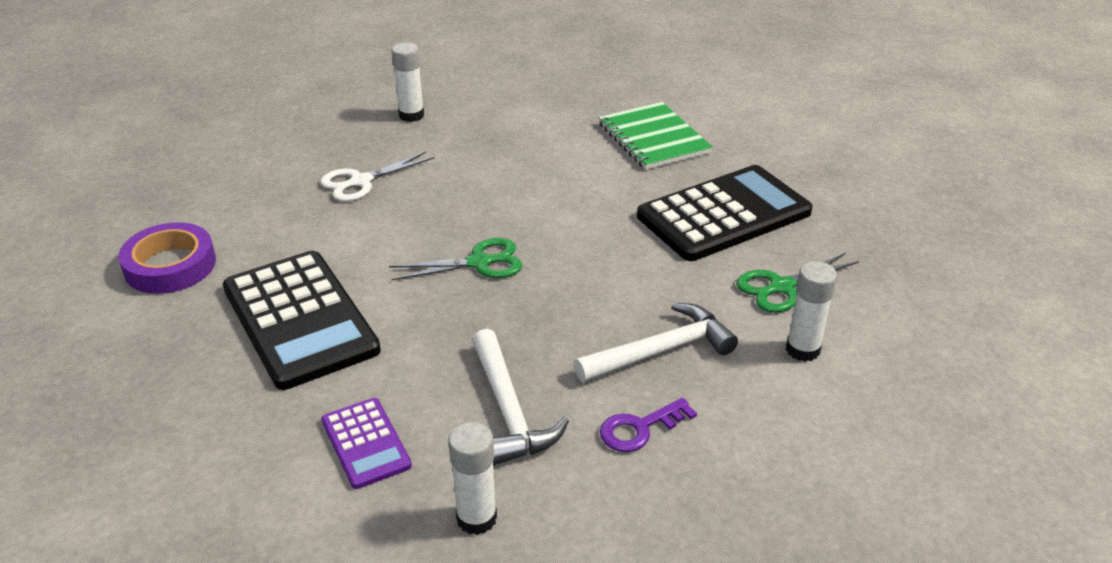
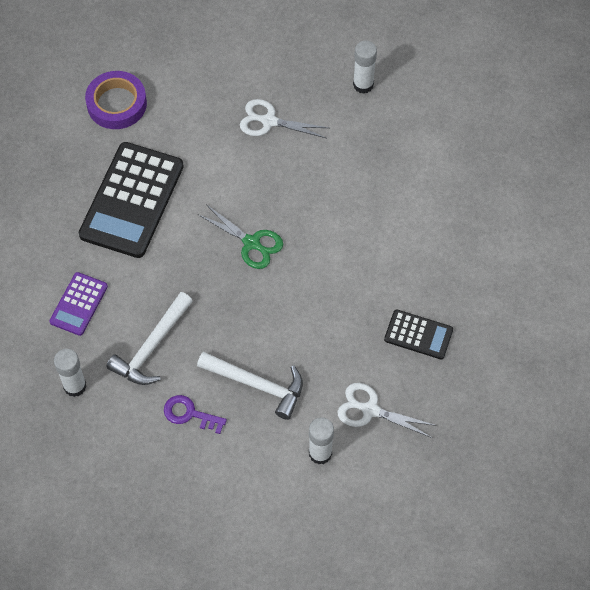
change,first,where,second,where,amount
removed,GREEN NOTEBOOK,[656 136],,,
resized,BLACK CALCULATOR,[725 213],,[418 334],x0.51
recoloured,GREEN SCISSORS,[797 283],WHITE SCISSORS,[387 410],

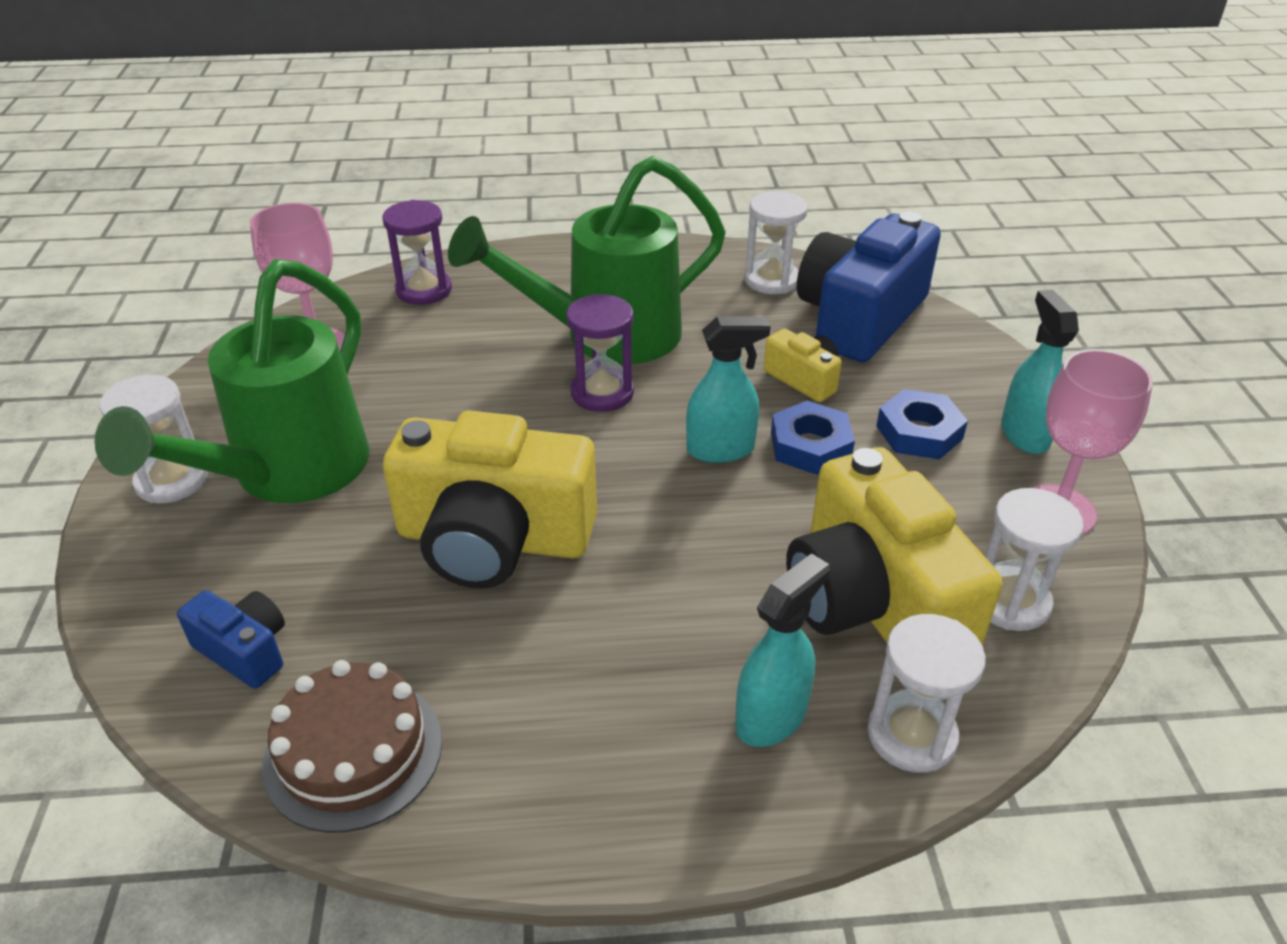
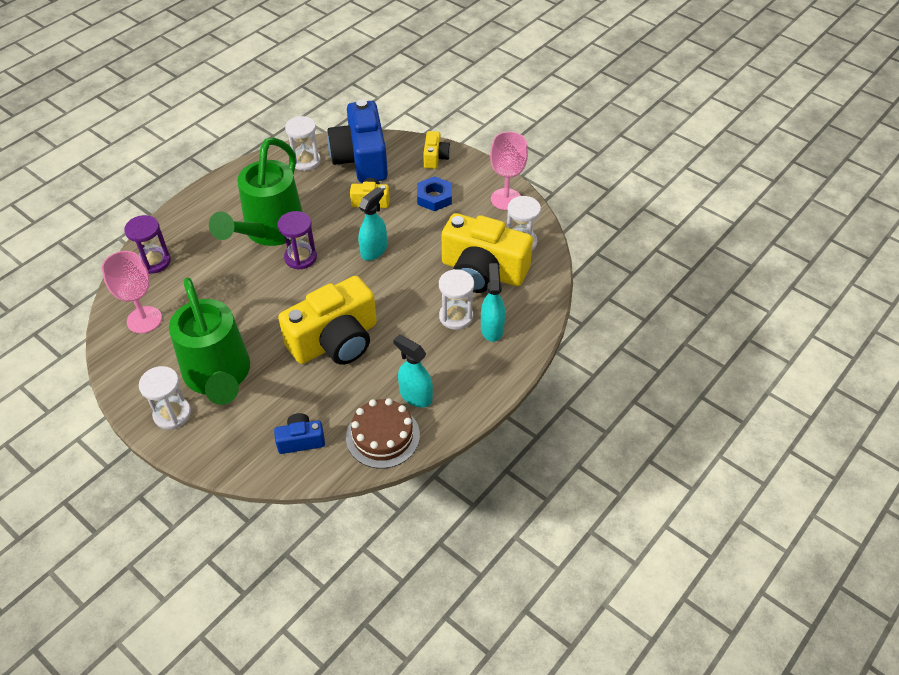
change,first,where,second,where,amount
removed,BLUE NUT,[813 438],,,
moved,WHITE HOURGLASS,[926 693],,[456 299],
moved,TURQUOISE SPRAY BOTTLE,[1040 372],,[413 371],
added,,,YELLOW CAMERA,[436 150],

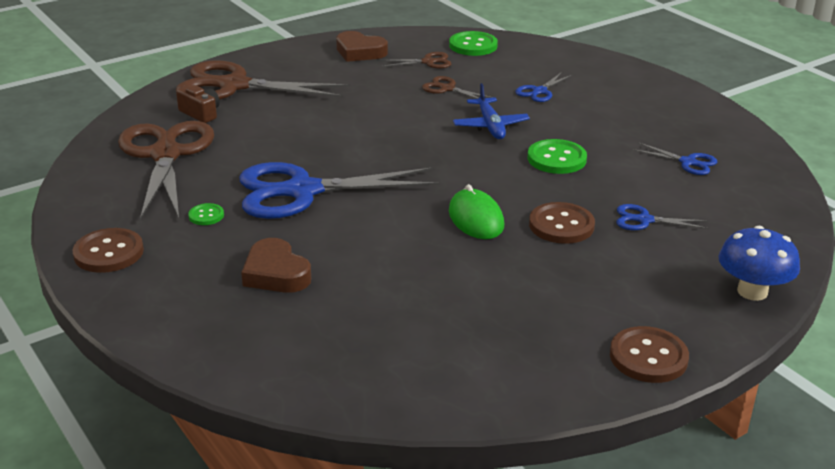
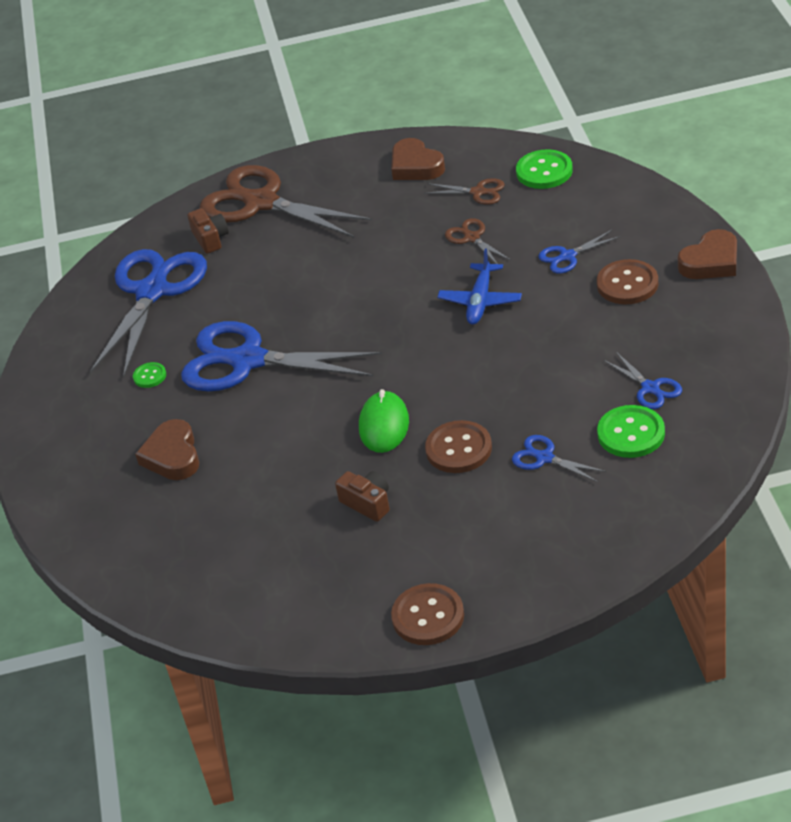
change,first,where,second,where,amount
moved,BROWN BUTTON,[108 250],,[627 281],
recoloured,BROWN SCISSORS,[166 170],BLUE SCISSORS,[148 313],
moved,GREEN BUTTON,[557 156],,[631 431],
removed,BLUE MUSHROOM,[759 263],,,
added,,,BROWN CAMERA,[362 496],
added,,,BROWN HEART,[707 254],

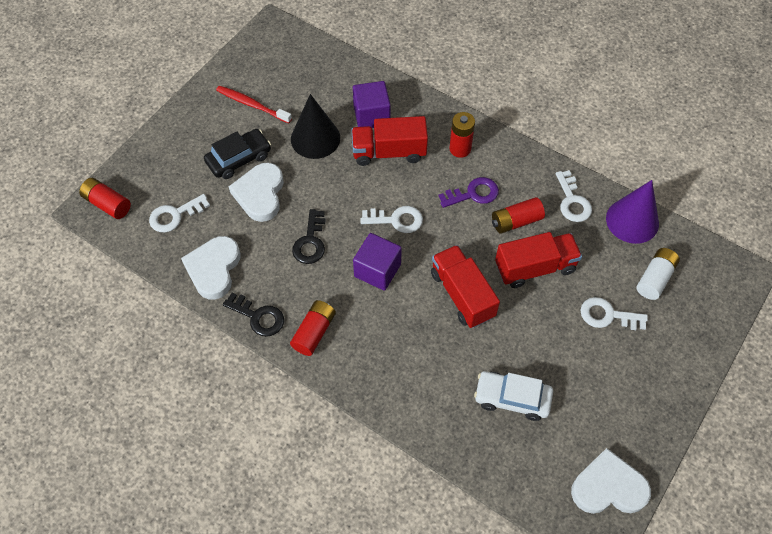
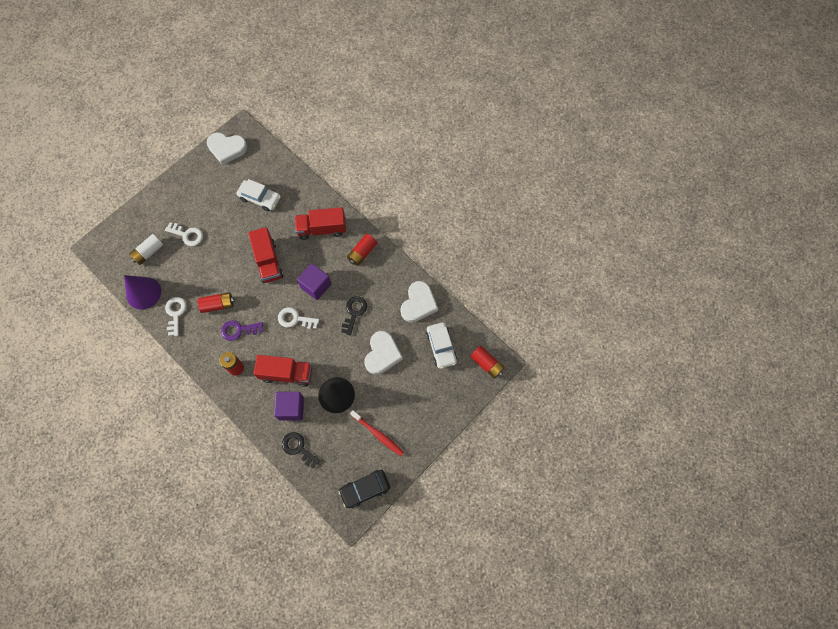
change,first,where,second,where,amount
replaced,WHITE KEY,[179 213],WHITE CAR,[441 345],
moved,BLACK CAR,[237 154],,[364 489],
moved,BLACK KEY,[253 315],,[301 450],
moved,RED TRUCK,[538 260],,[320 223],

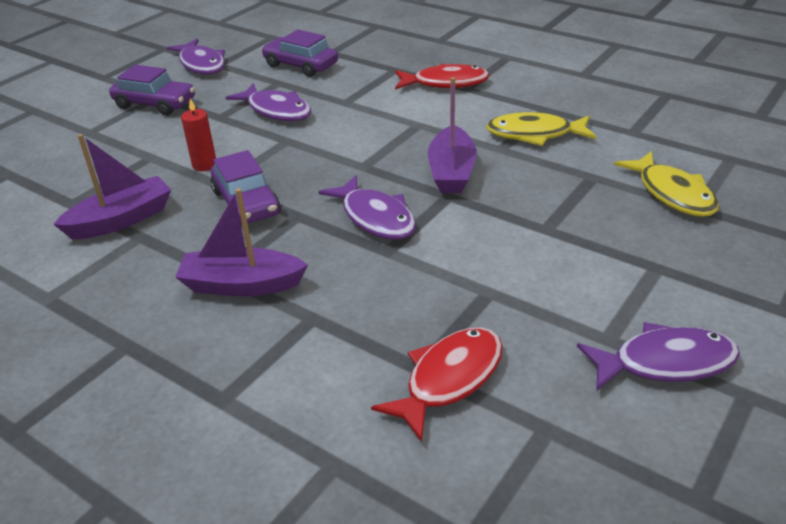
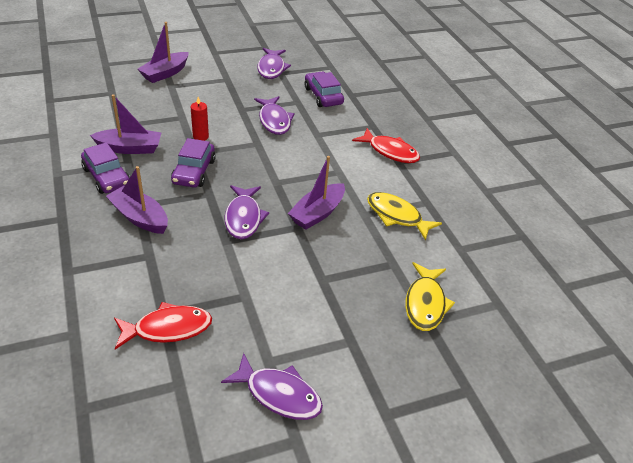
change,first,where,second,where,amount
moved,PURPLE CAR,[152 90],,[105 168],
added,,,PURPLE BOAT,[163 52],

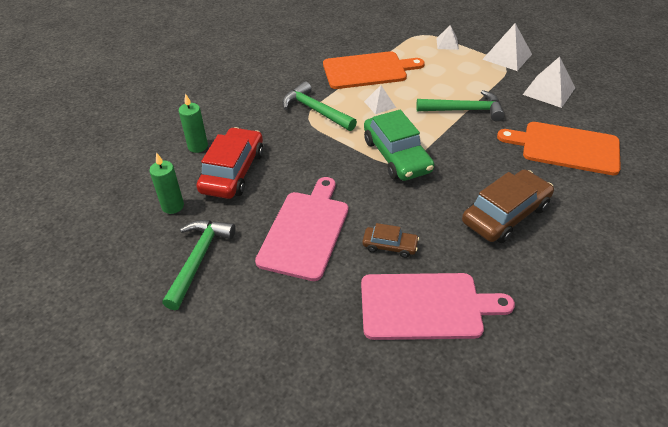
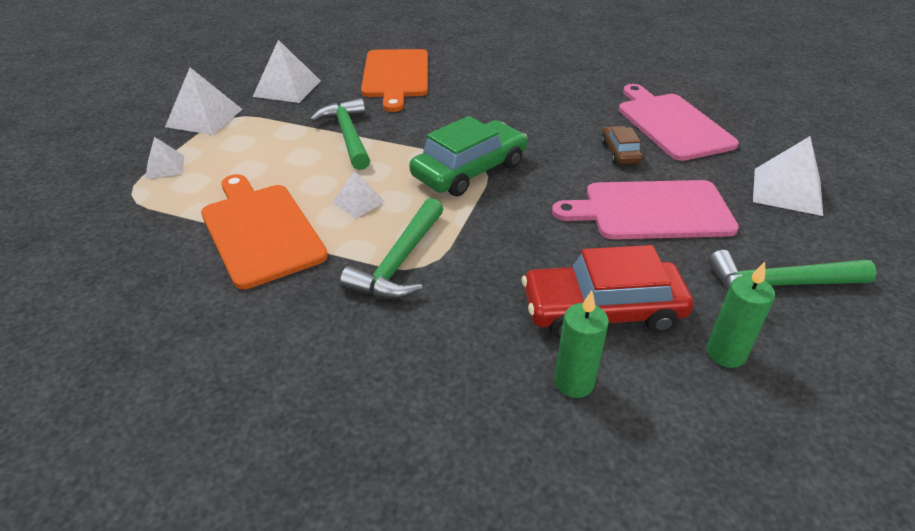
change,first,where,second,where,amount
removed,BROWN CAR,[508 206],,,
added,,,WHITE PYRAMID,[788 176],

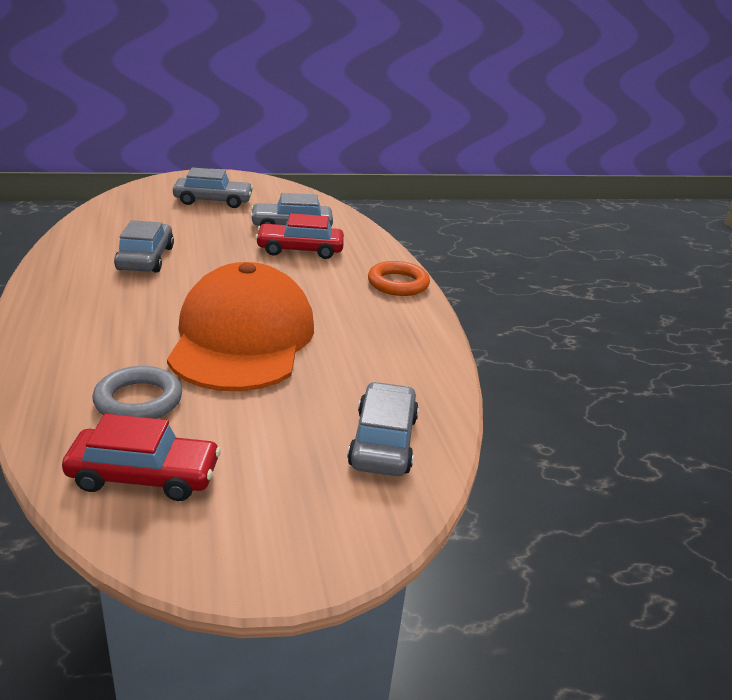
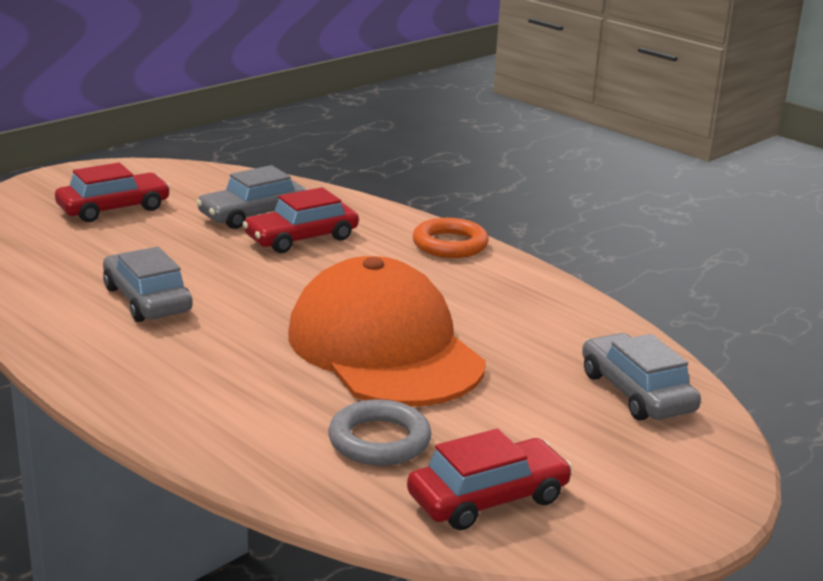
change,first,where,second,where,amount
recoloured,GREY CAR,[213 188],RED CAR,[113 192],

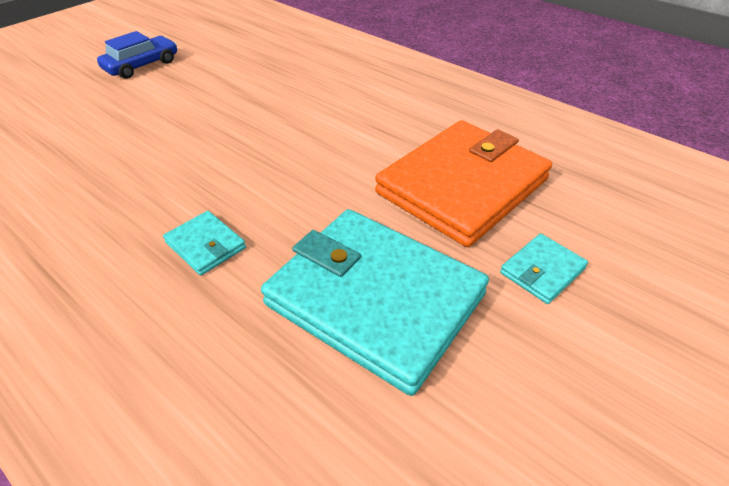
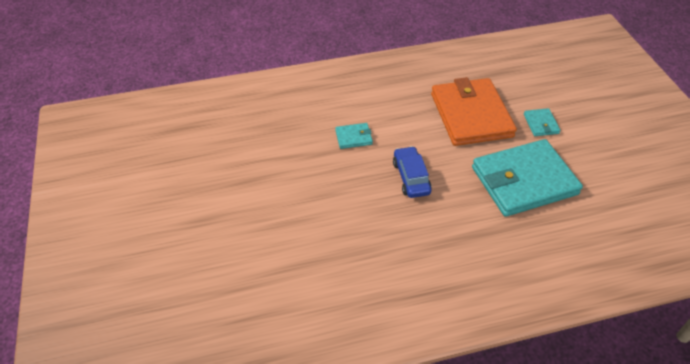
change,first,where,second,where,amount
moved,BLUE CAR,[137 55],,[412 172],
moved,TURQUOISE WALLET,[204 243],,[354 136],

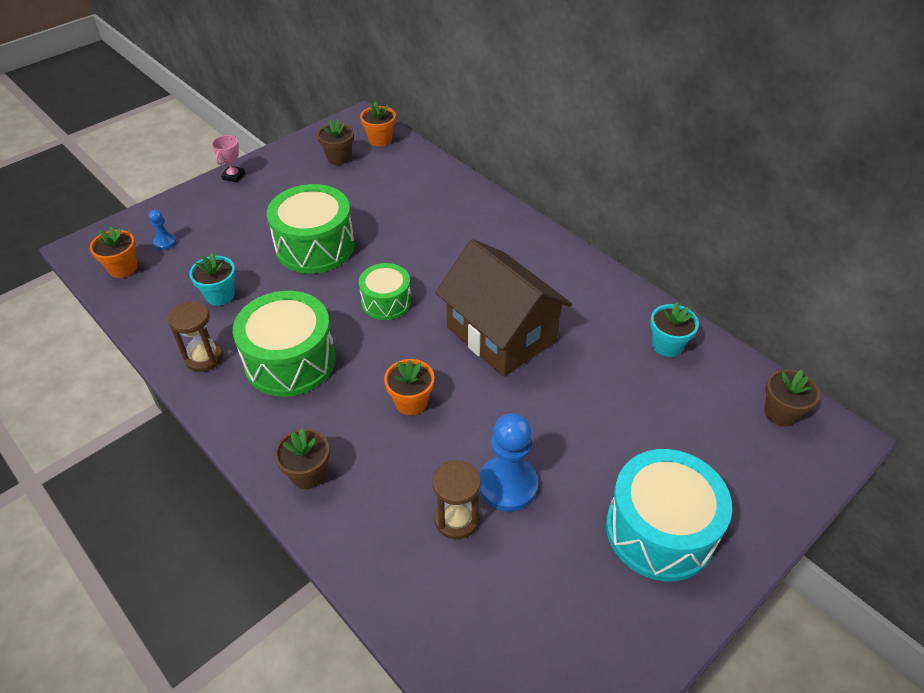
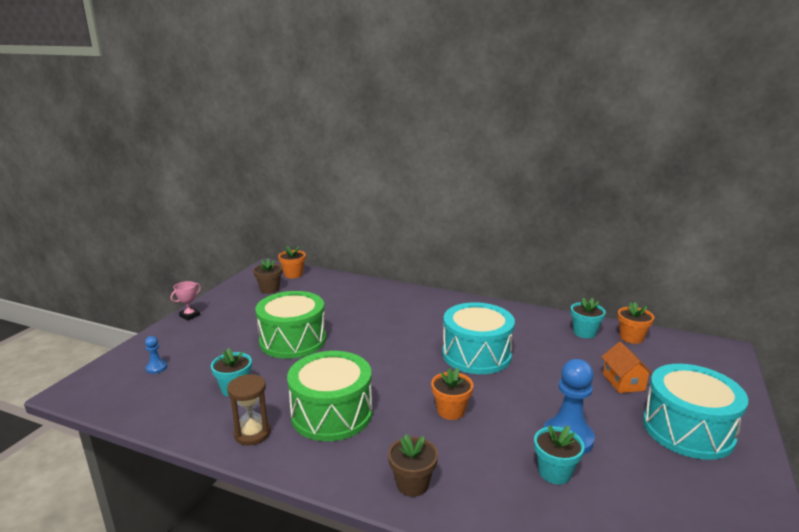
change,first,where,second,where,amount
moved,ORANGE FLOWER POT,[113 252],,[636 323],
turned,PINK TROPHY,[228 158],,[186 300],45 degrees clockwise
removed,GREEN DRUM,[385 291],,,
replaced,BROWN HOURGLASS,[457 499],TURQUOISE FLOWER POT,[559 454],
replaced,BROWN HOUSE,[503 308],TURQUOISE DRUM,[478 338],
removed,BROWN FLOWER POT,[792 397],,,
added,,,ORANGE HOUSE,[627 367],

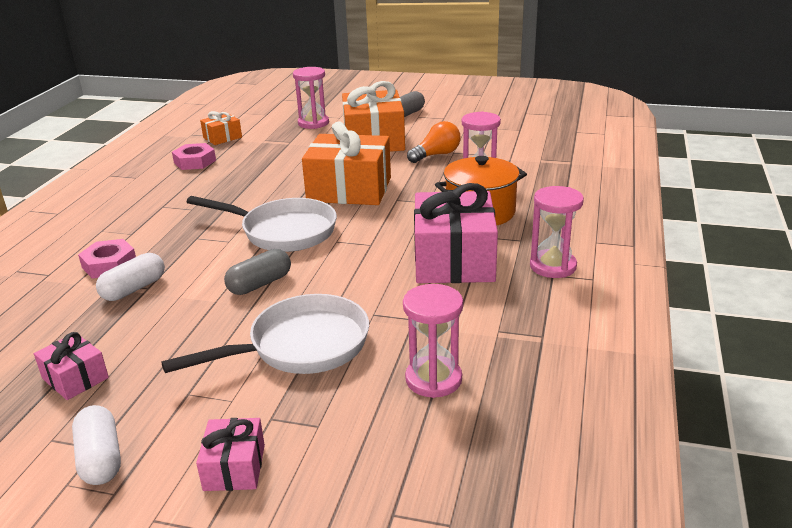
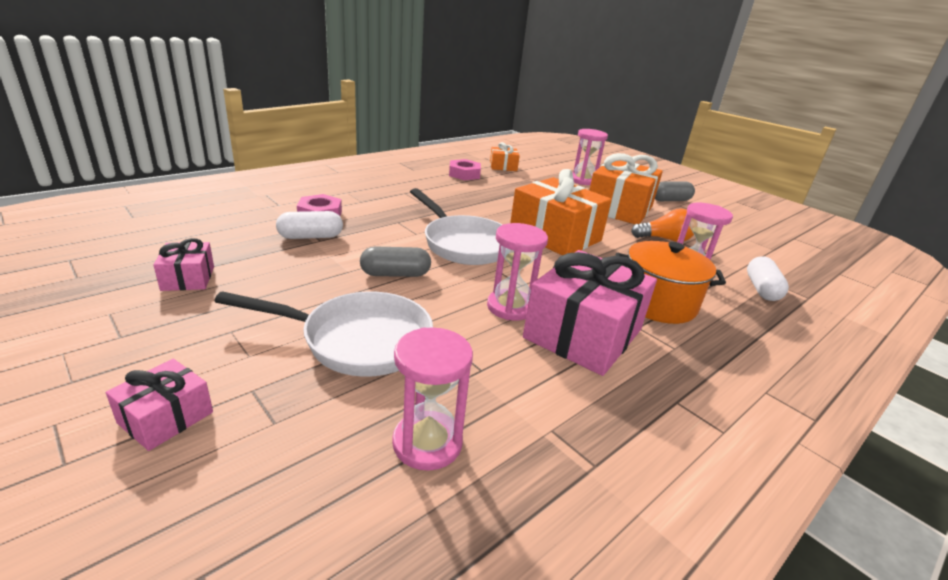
change,first,where,second,where,amount
moved,WHITE CAPSULE,[96 445],,[768 278],
moved,PINK HOURGLASS,[557 232],,[517 272],

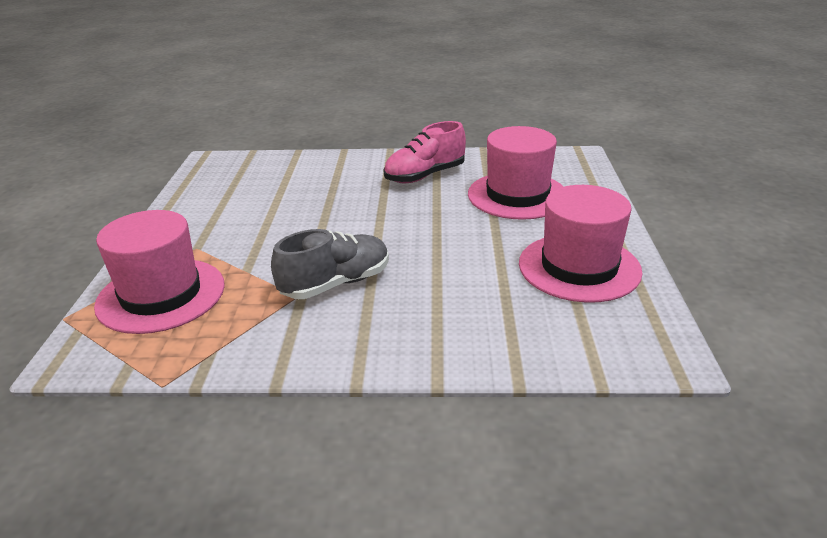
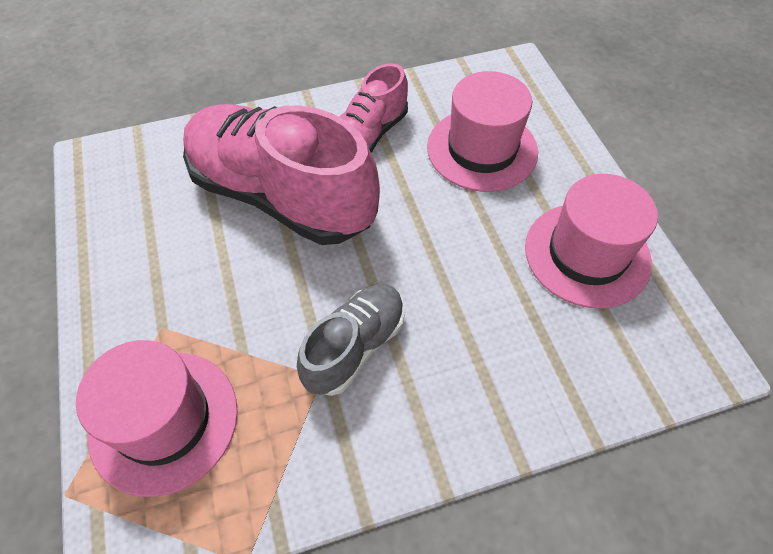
change,first,where,second,where,amount
added,,,PINK SHOE,[281 174],

